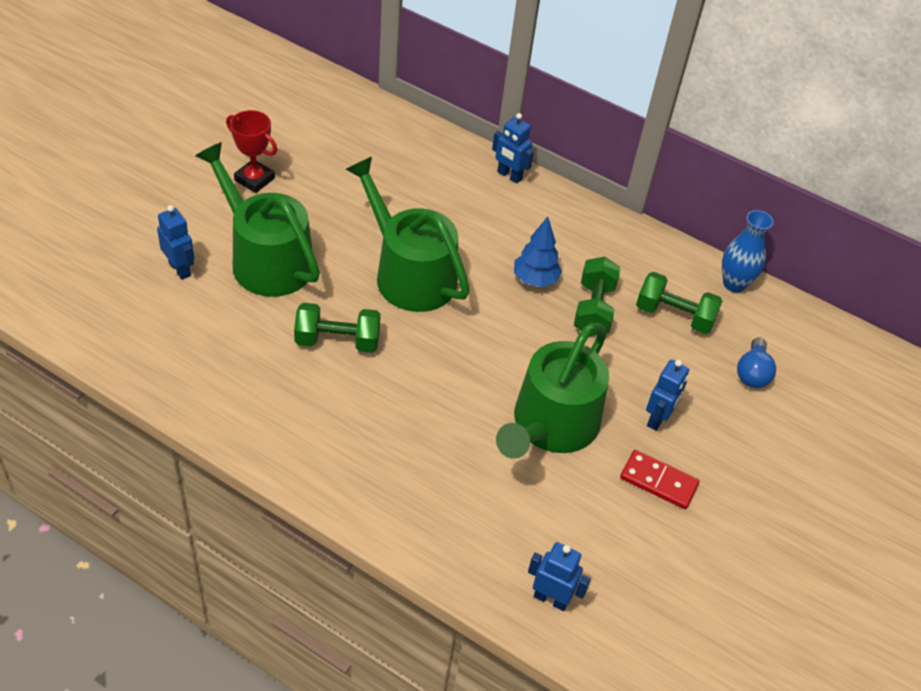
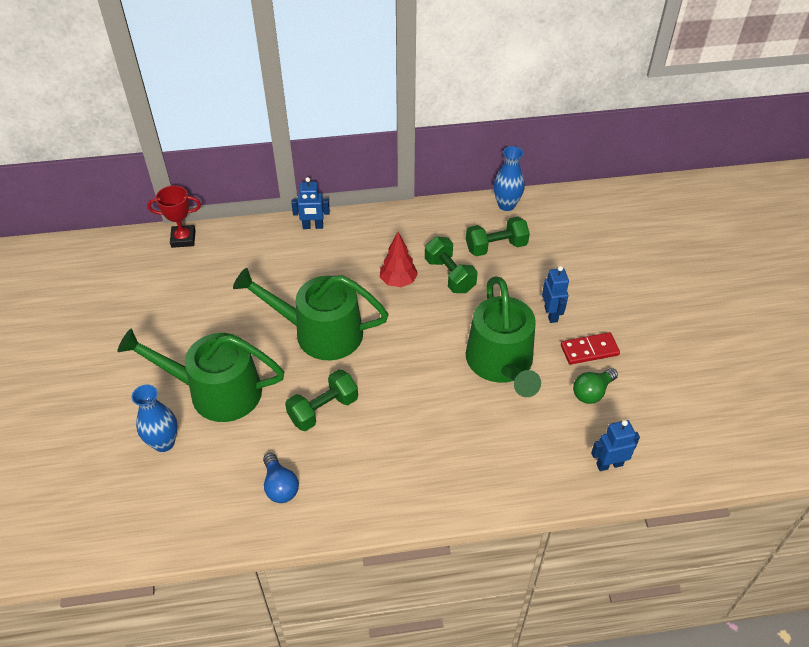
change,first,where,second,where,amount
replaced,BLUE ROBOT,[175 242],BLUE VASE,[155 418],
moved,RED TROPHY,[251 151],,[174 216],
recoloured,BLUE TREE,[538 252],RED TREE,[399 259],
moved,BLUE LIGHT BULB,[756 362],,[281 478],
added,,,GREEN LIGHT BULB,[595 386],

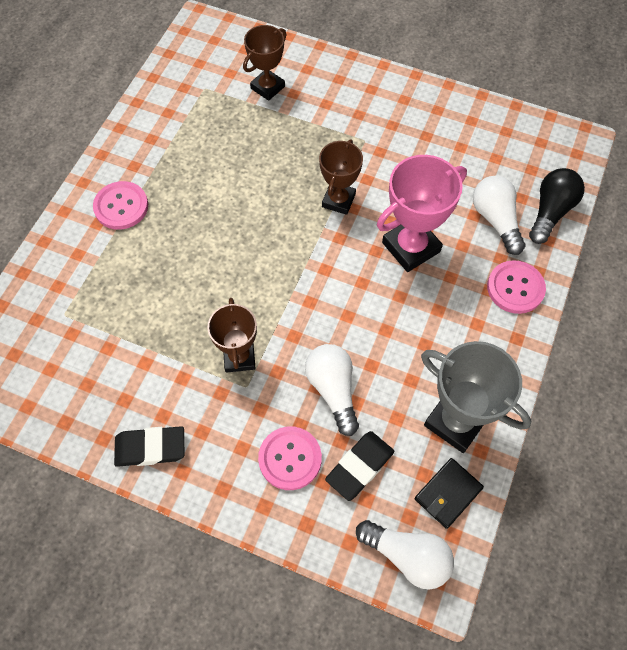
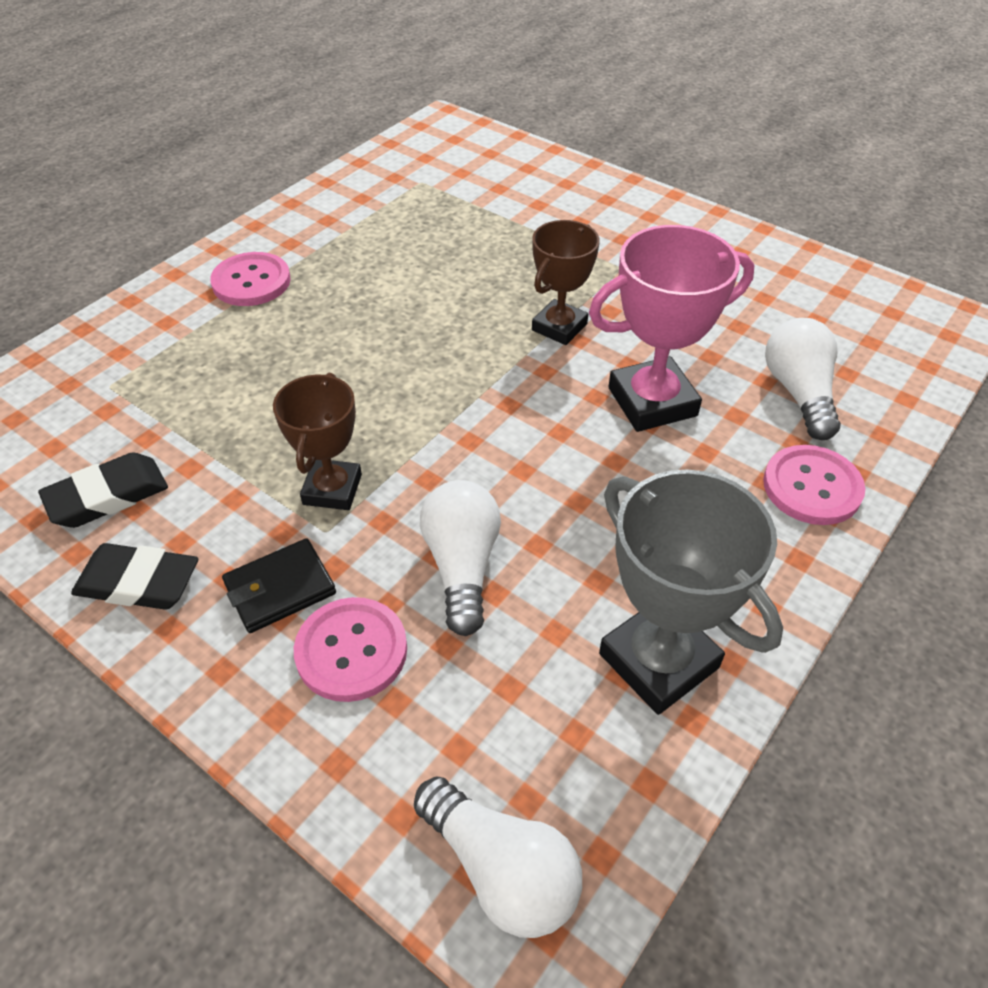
change,first,where,second,where,amount
removed,BROWN TROPHY,[264 63],,,
moved,BLACK ERASER,[359 466],,[103 490],
moved,BLACK WALLET,[449 493],,[279 585],
removed,BLACK LIGHT BULB,[557 206],,,

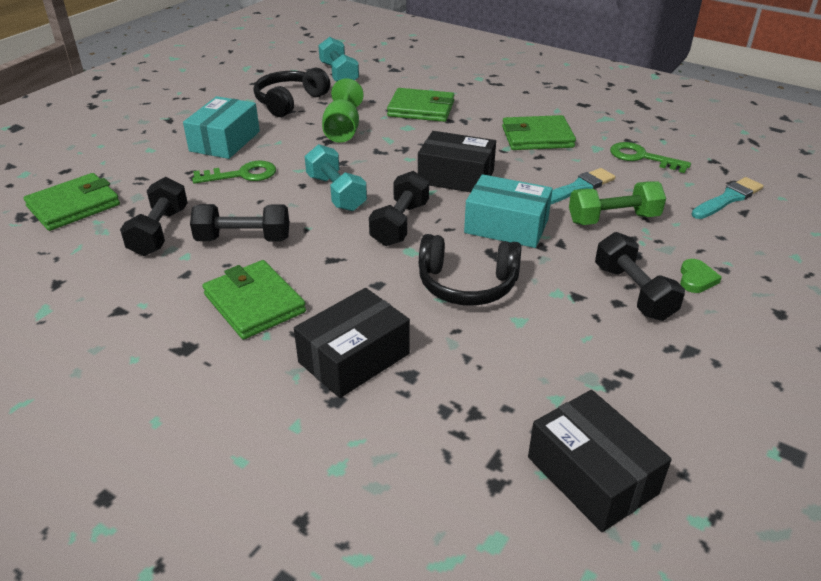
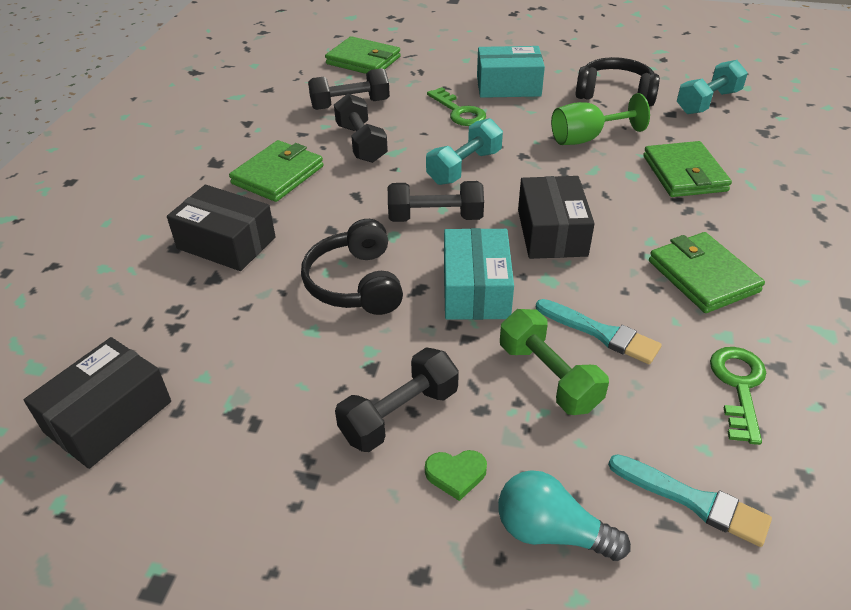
change,first,where,second,where,amount
added,,,TURQUOISE LIGHT BULB,[564 515],

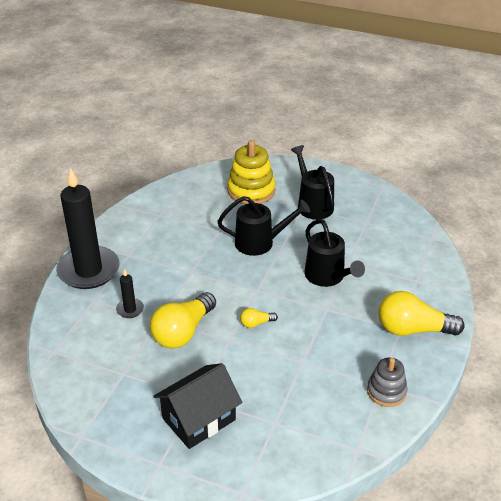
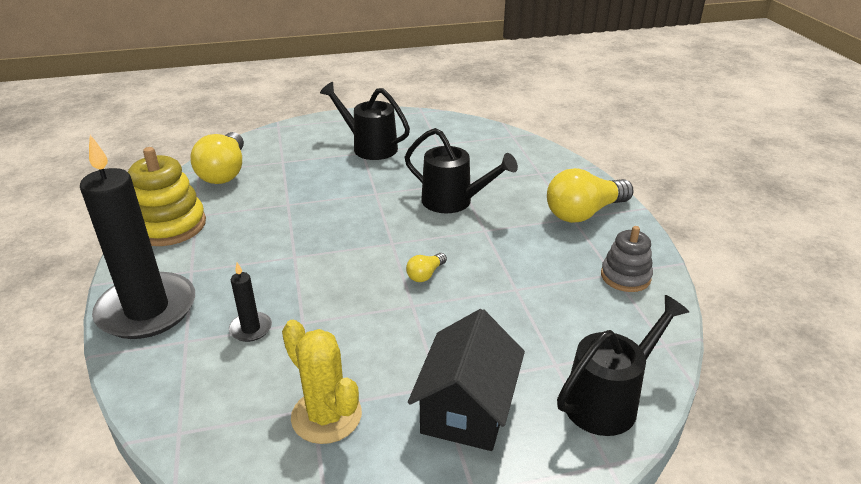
change,first,where,second,where,amount
moved,YELLOW LIGHT BULB,[183 320],,[217 158],
moved,BLACK WATERING CAN,[263 226],,[623 365],
moved,YELLOW STACKING TOY,[251 172],,[167 196],
added,,,YELLOW CACTUS,[322 382],

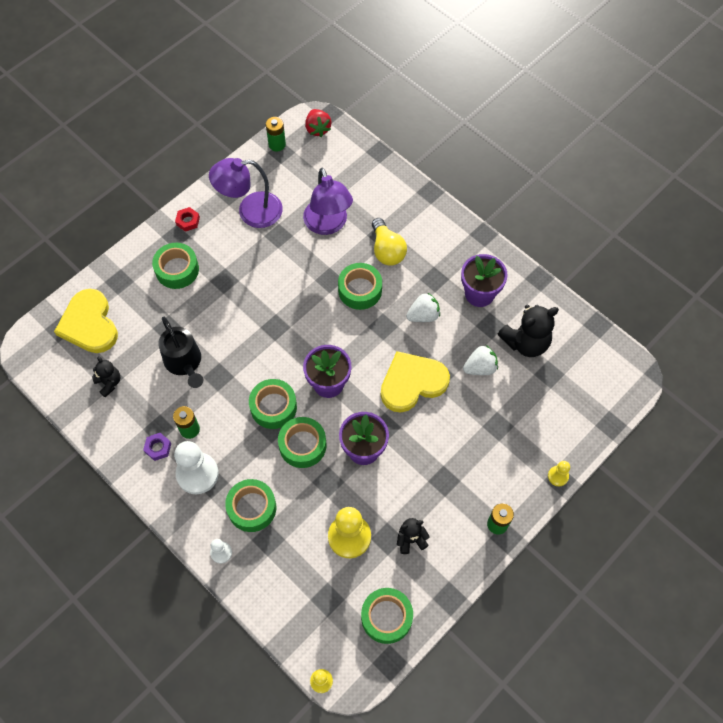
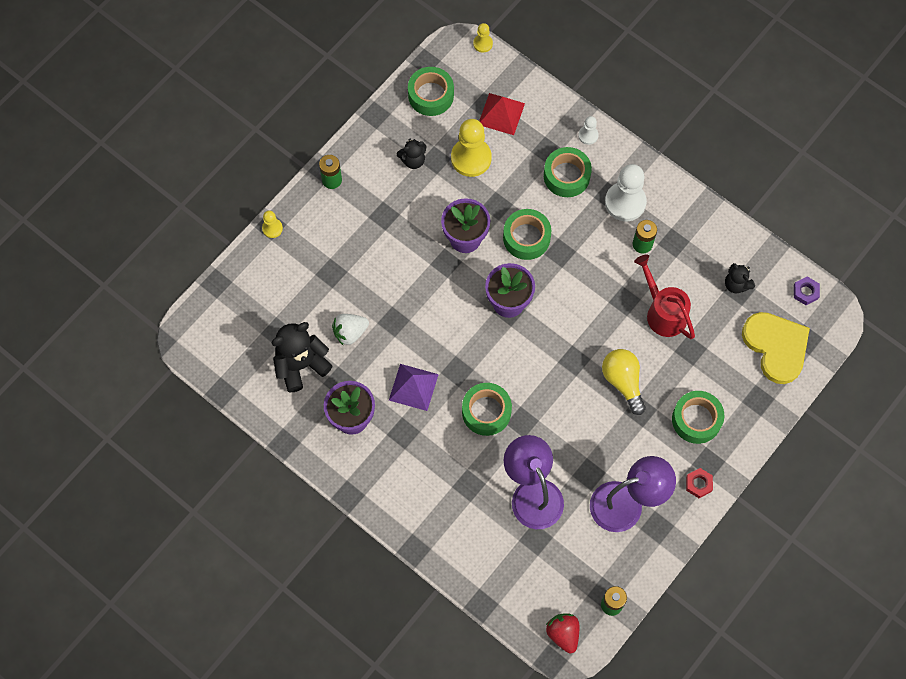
change,first,where,second,where,amount
moved,PURPLE NUT,[157 447],,[807 290],
recoloured,BLACK WATERING CAN,[180 352],RED WATERING CAN,[664 297],
removed,GREEN TAPE,[273 404],,,
moved,YELLOW LIGHT BULB,[389 242],,[624 382],
removed,YELLOW HEART,[415 381],,,
replaced,WHITE STRAWBERRY,[423 307],PURPLE PYRAMID,[414 387],
added,,,RED PYRAMID,[502 114],

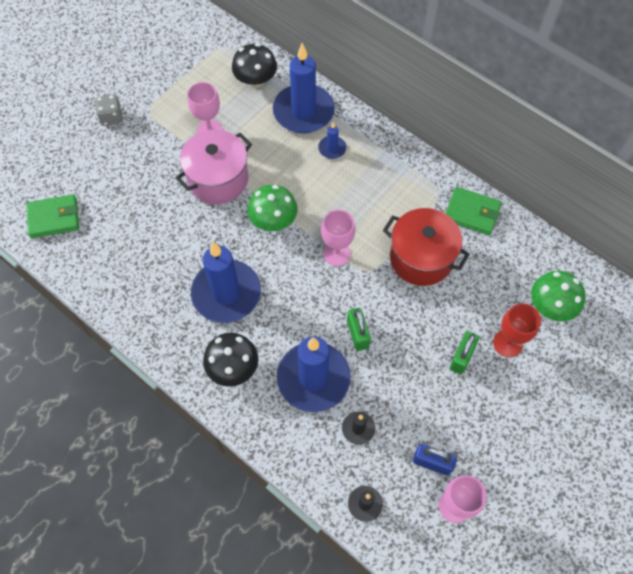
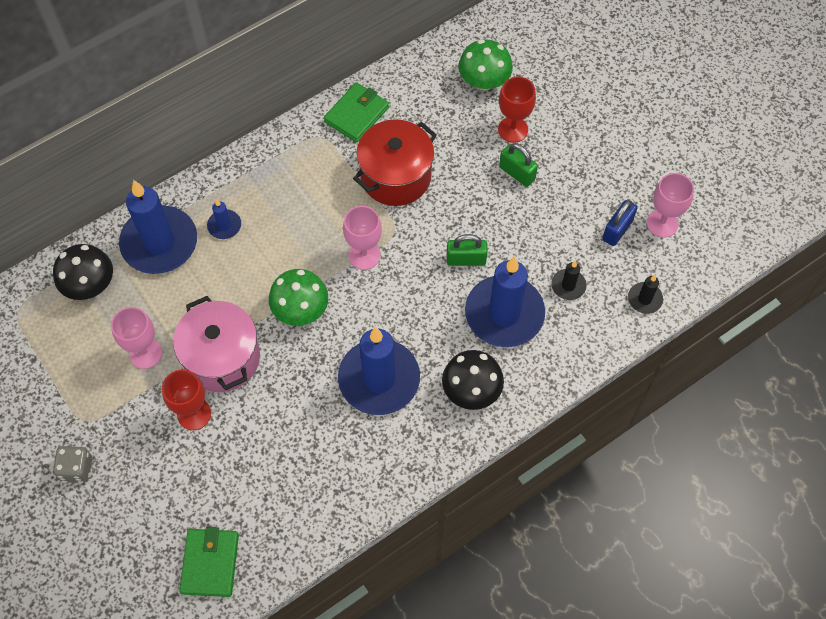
change,first,where,second,where,amount
added,,,RED GOBLET,[186 400],

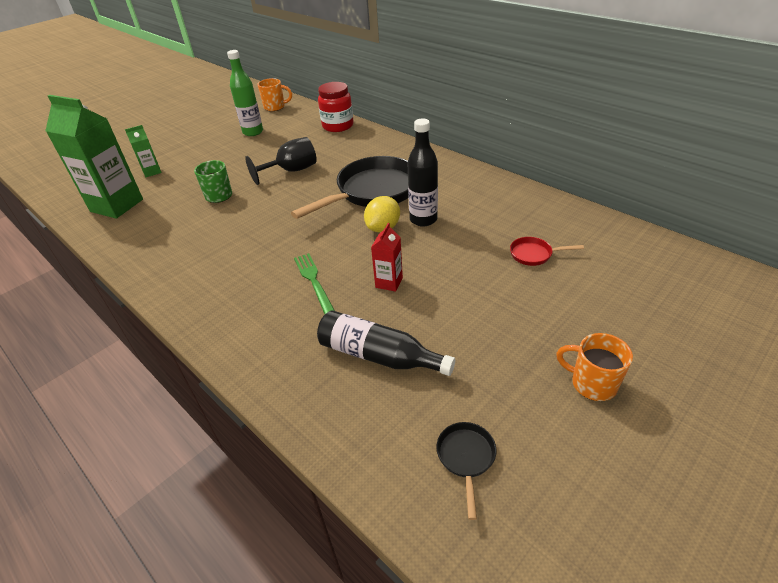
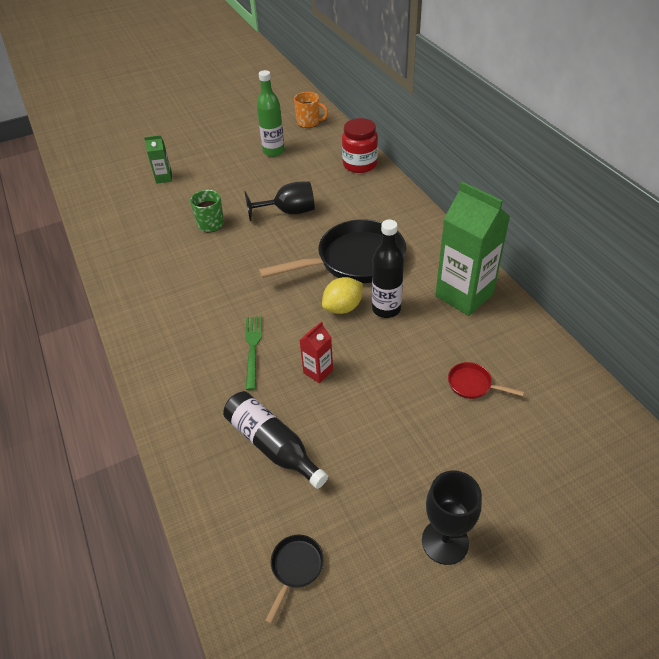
change,first,where,second,where,amount
moved,GREEN CARTON,[94 157],,[472 249],
replaced,ORANGE MUG,[594 367],BLACK GOBLET,[452 518],

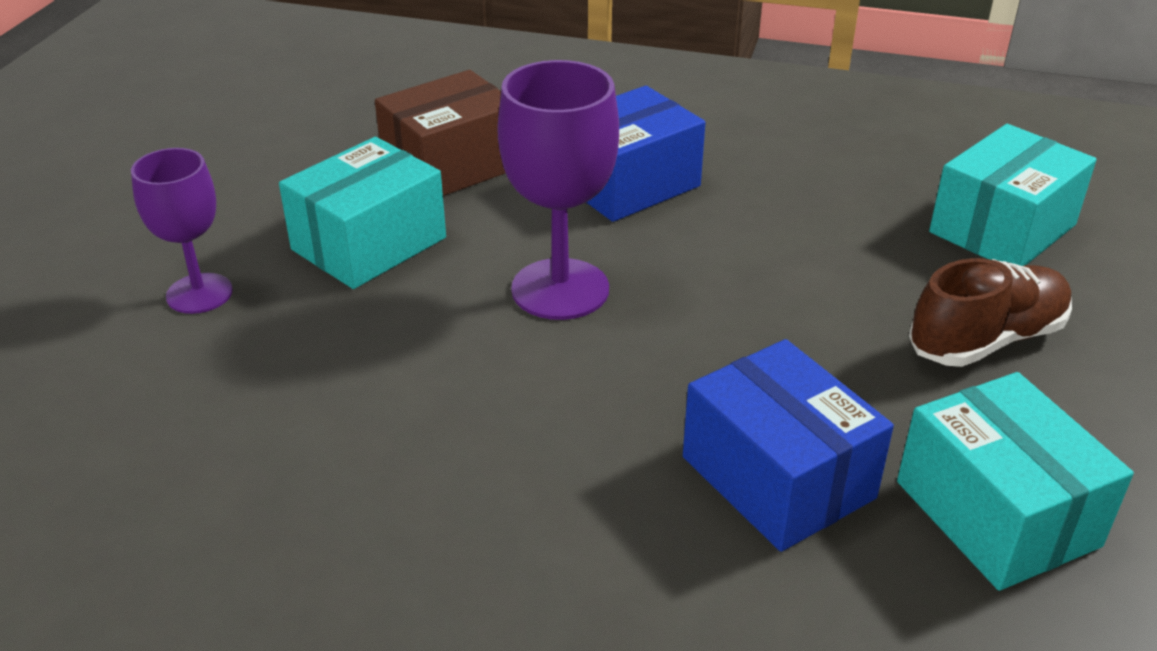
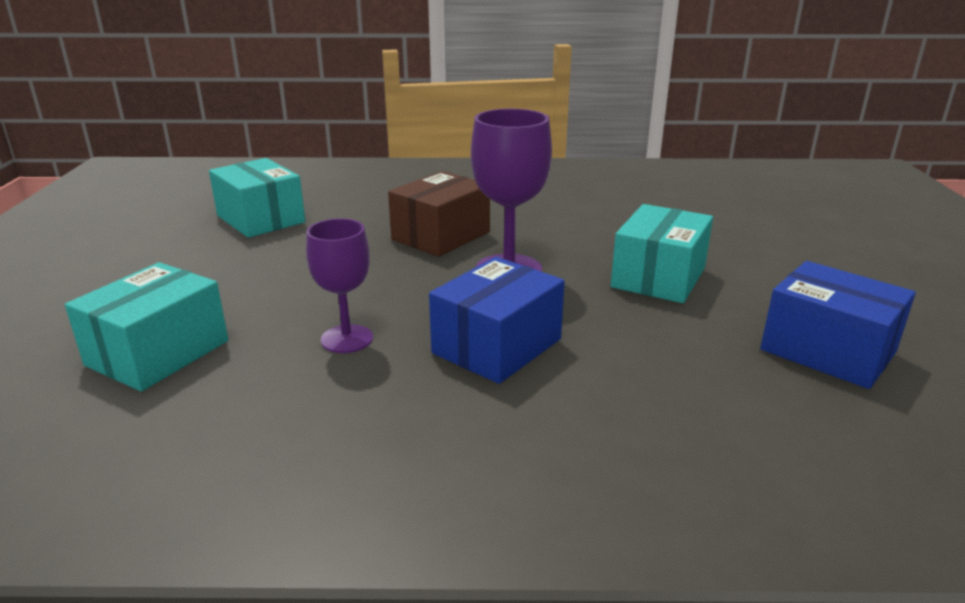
change,first,where,second,where,amount
moved,PURPLE GOBLET,[182 231],,[339 286],
moved,BROWN BOX,[440 133],,[439 214],
moved,BLUE BOX,[788 445],,[838 325],
removed,BROWN SHOE,[990 312],,,

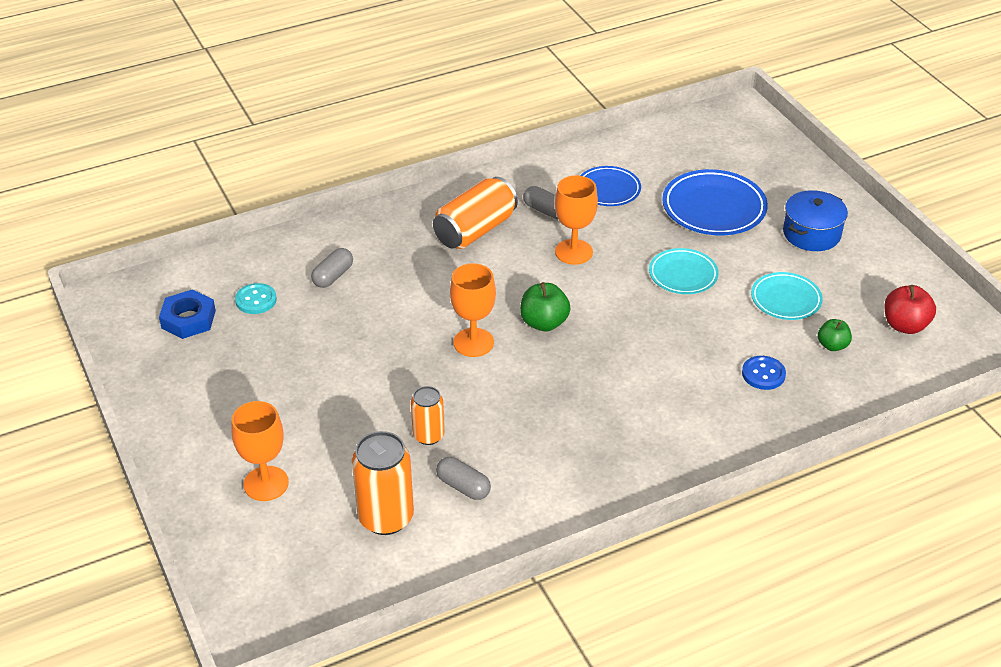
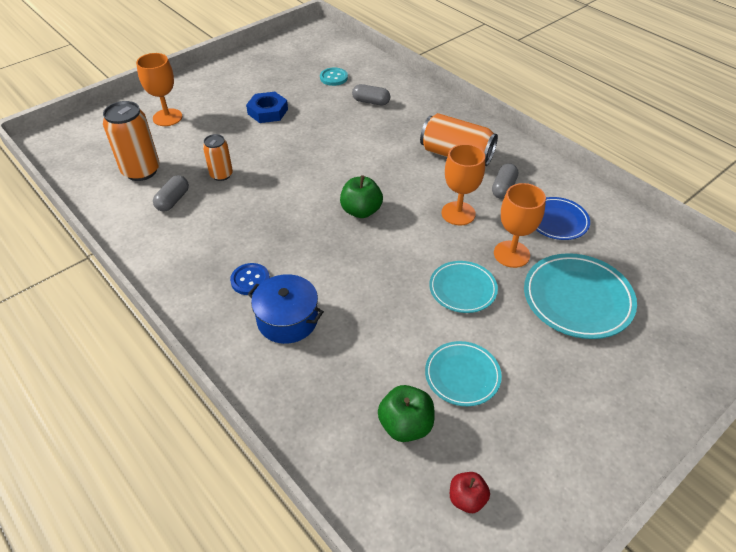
change,first,where,second,where,amount
moved,BLUE NUT,[187 314],,[267 107],
moved,ORANGE GOBLET,[473 310],,[520 225],
recoloured,BLUE PLATE,[715 202],TURQUOISE PLATE,[580 296],
moved,BLUE BUTTON,[764 373],,[250 279],
moved,BLUE POT,[815 220],,[285 309],
resized,GREEN APPLE,[835 335],,[406 413],x1.53
resized,RED APPLE,[910 309],,[470 492],x0.66

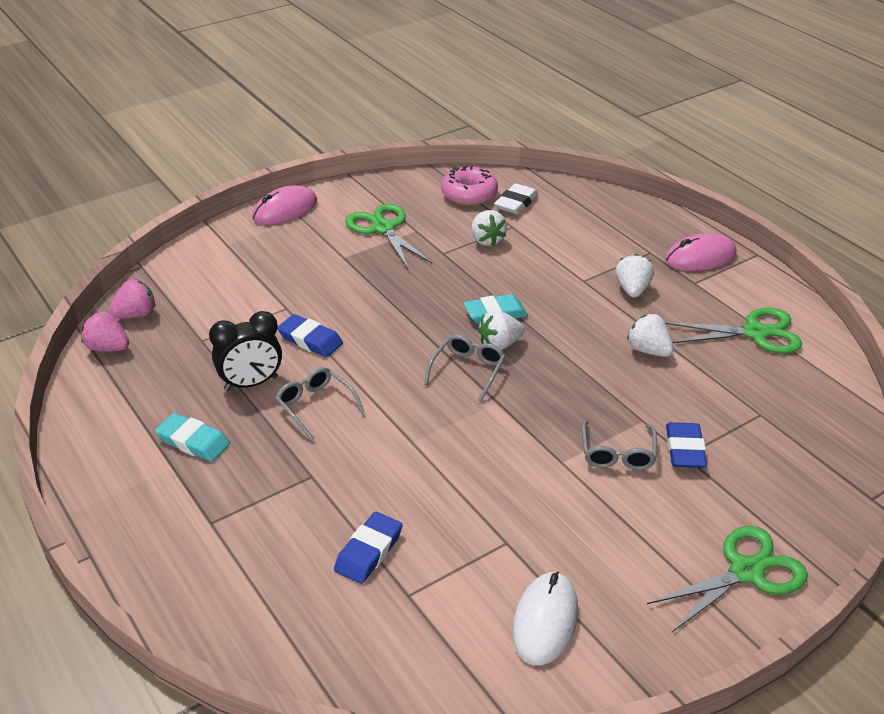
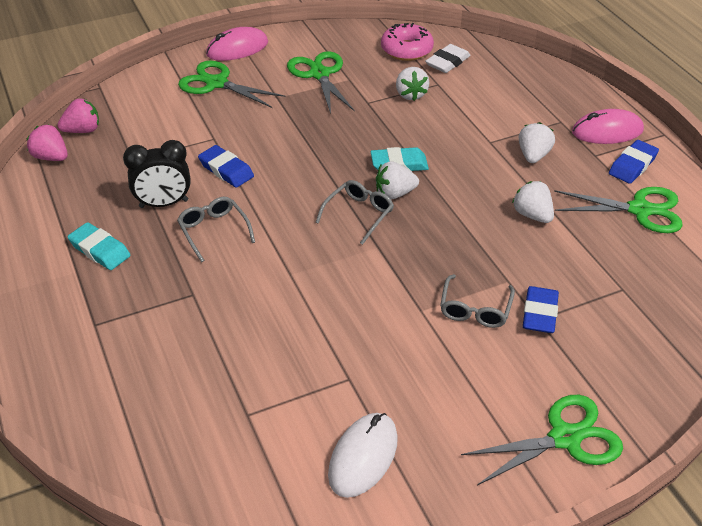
change,first,where,second,where,amount
moved,BLUE ERASER,[368 548],,[634 162],
added,,,GREEN SCISSORS,[231 84],

